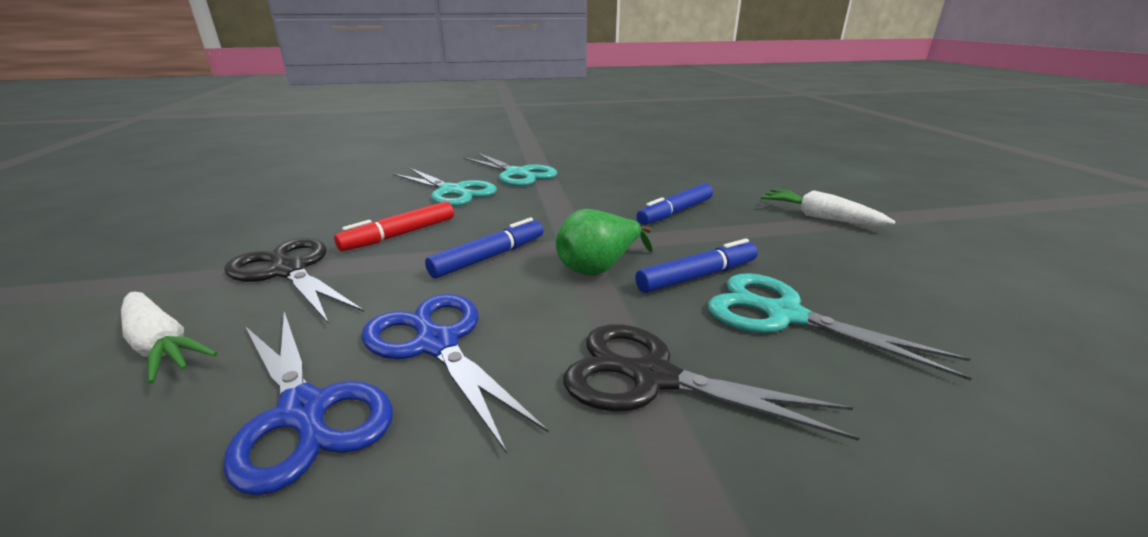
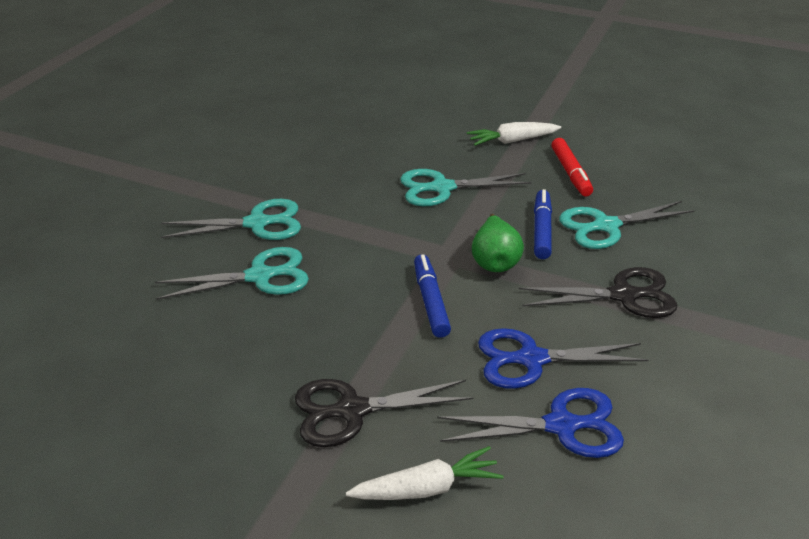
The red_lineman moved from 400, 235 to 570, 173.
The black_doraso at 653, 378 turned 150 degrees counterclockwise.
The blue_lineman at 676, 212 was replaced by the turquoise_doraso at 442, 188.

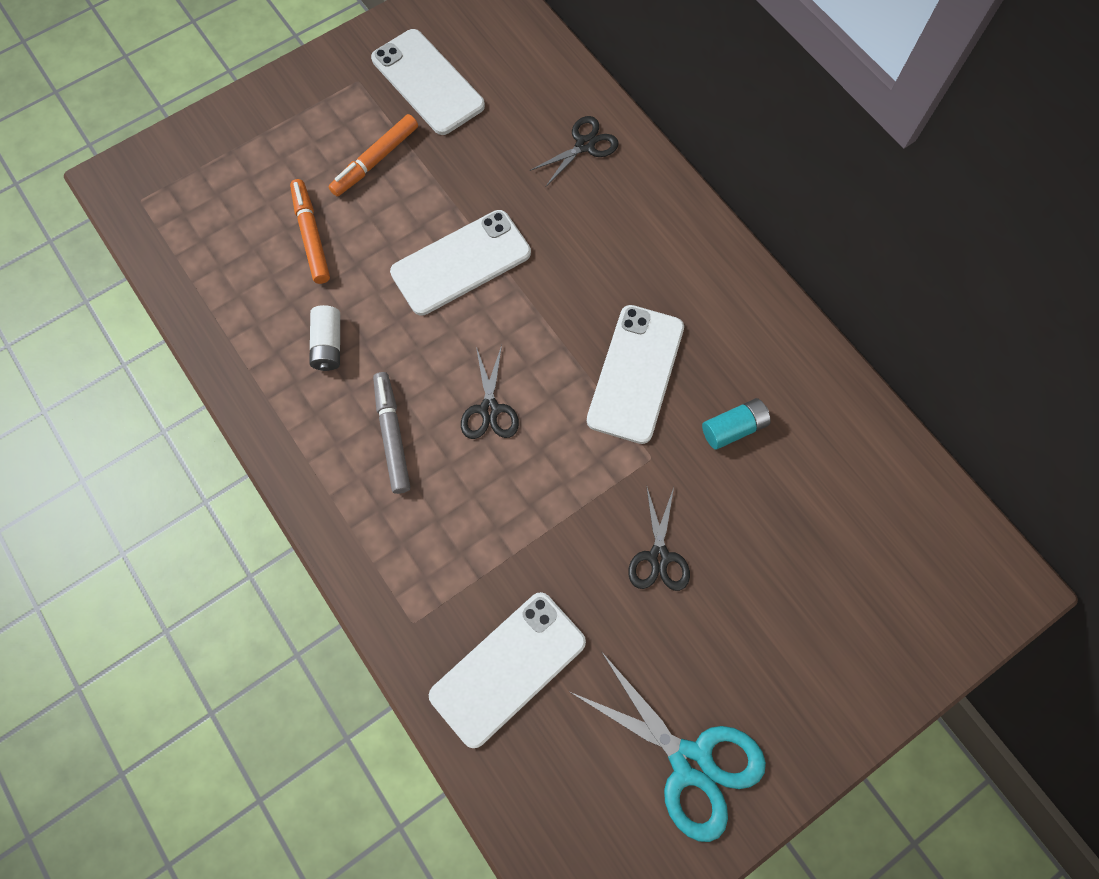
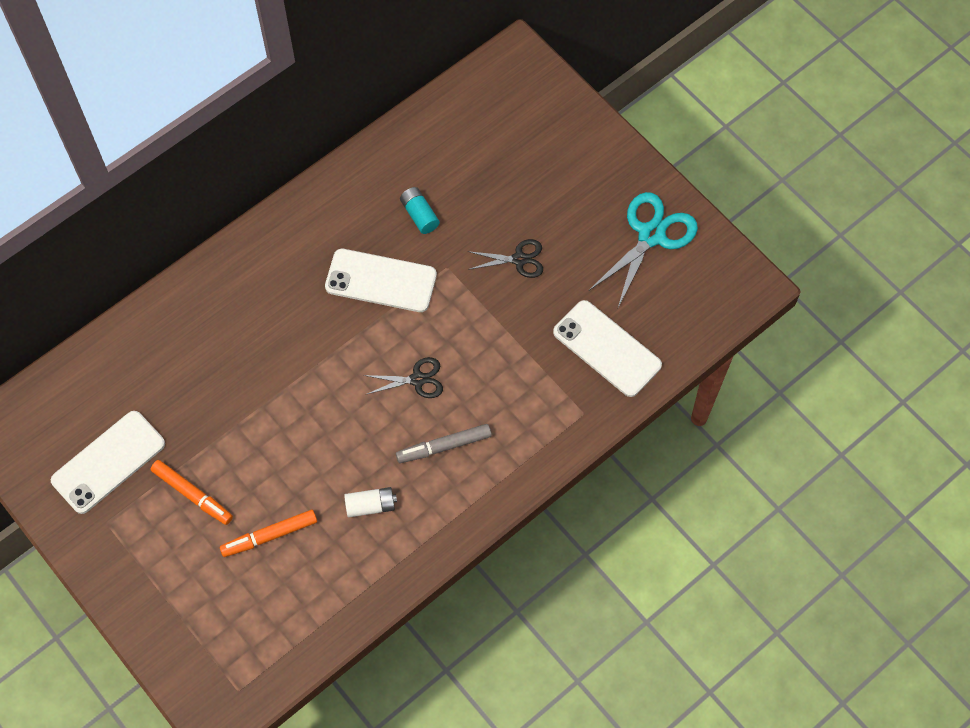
The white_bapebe at 461, 263 disappeared.
The black_doraso at 585, 145 disappeared.

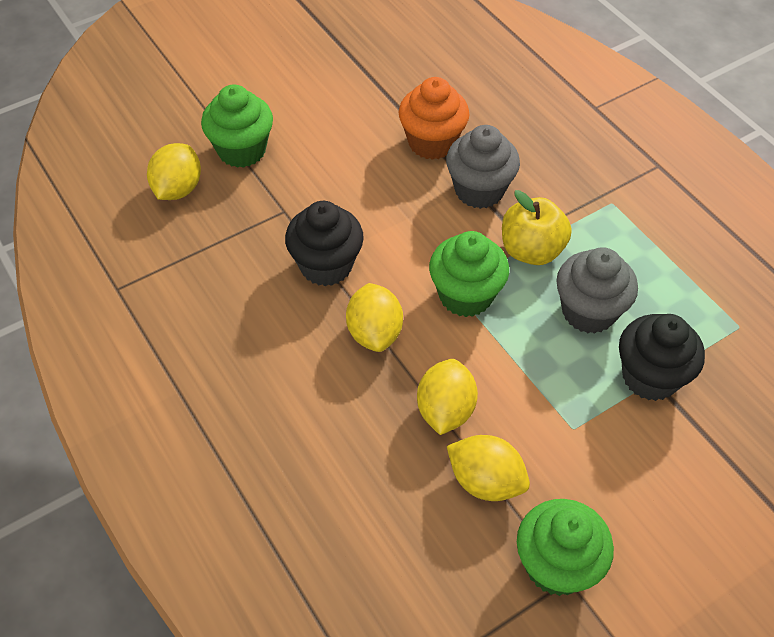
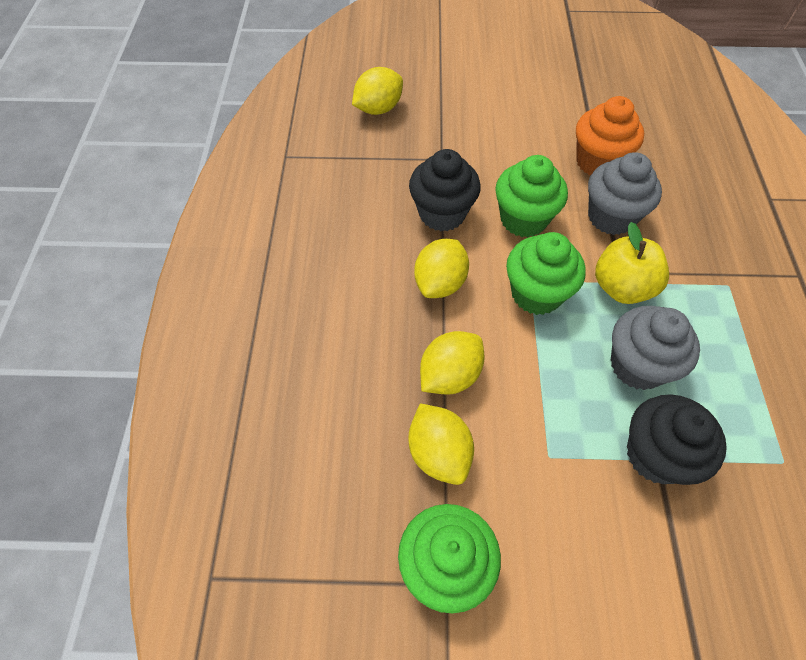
The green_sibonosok moved from 242, 150 to 523, 219.

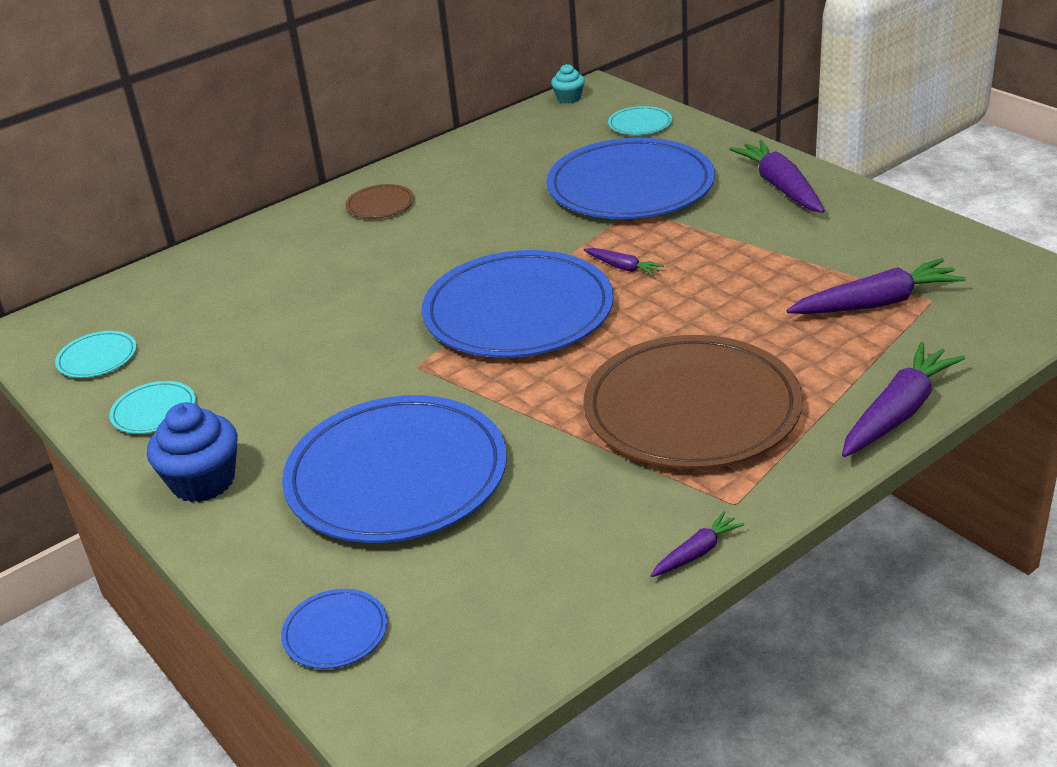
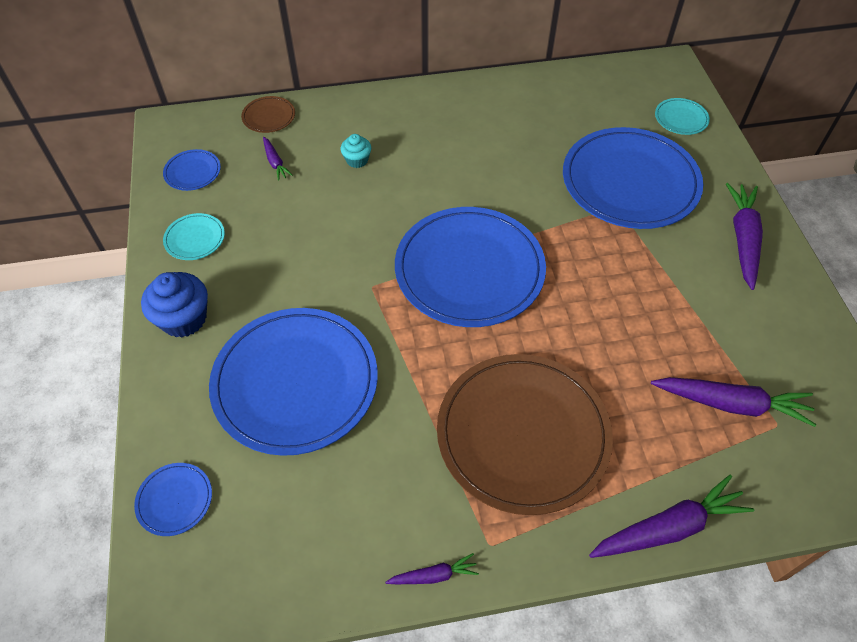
The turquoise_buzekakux at 97, 358 became the blue_buzekakux at 192, 172.
The brown_buzekakux moved from 380, 205 to 269, 116.
The turquoise_sibonosok moved from 569, 98 to 357, 160.
The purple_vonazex moved from 623, 267 to 275, 162.

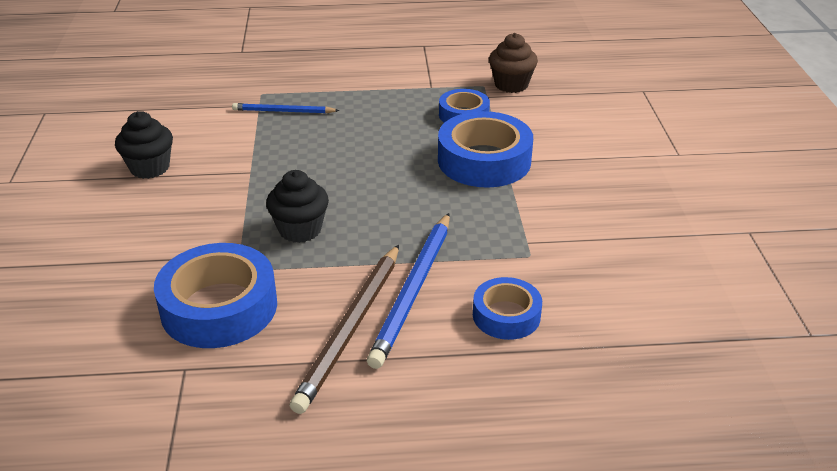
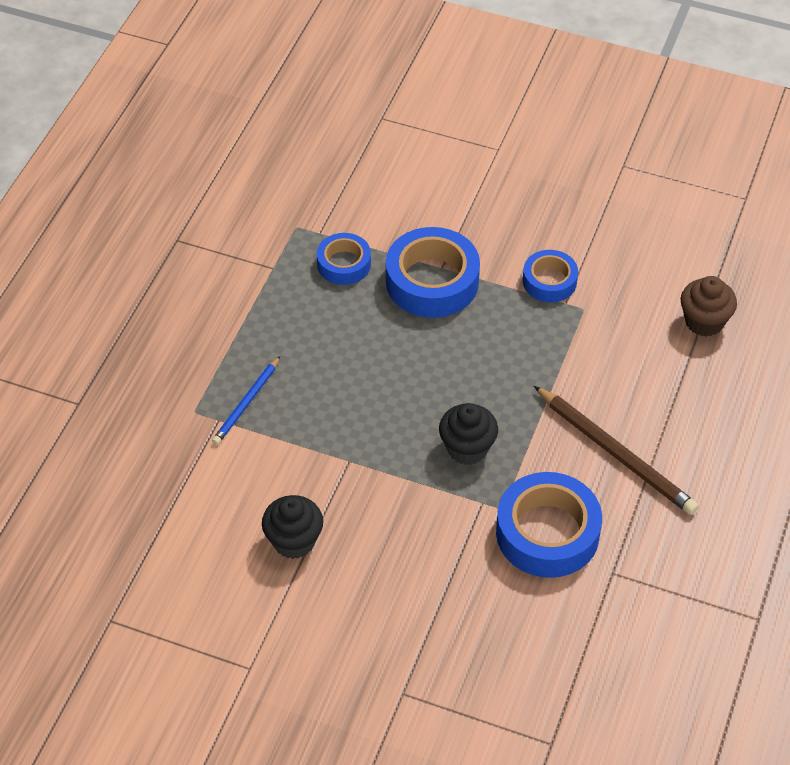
The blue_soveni at 413, 290 disappeared.
The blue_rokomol moved from 506, 315 to 549, 281.
The brown_sibonosok moved from 511, 85 to 704, 321.

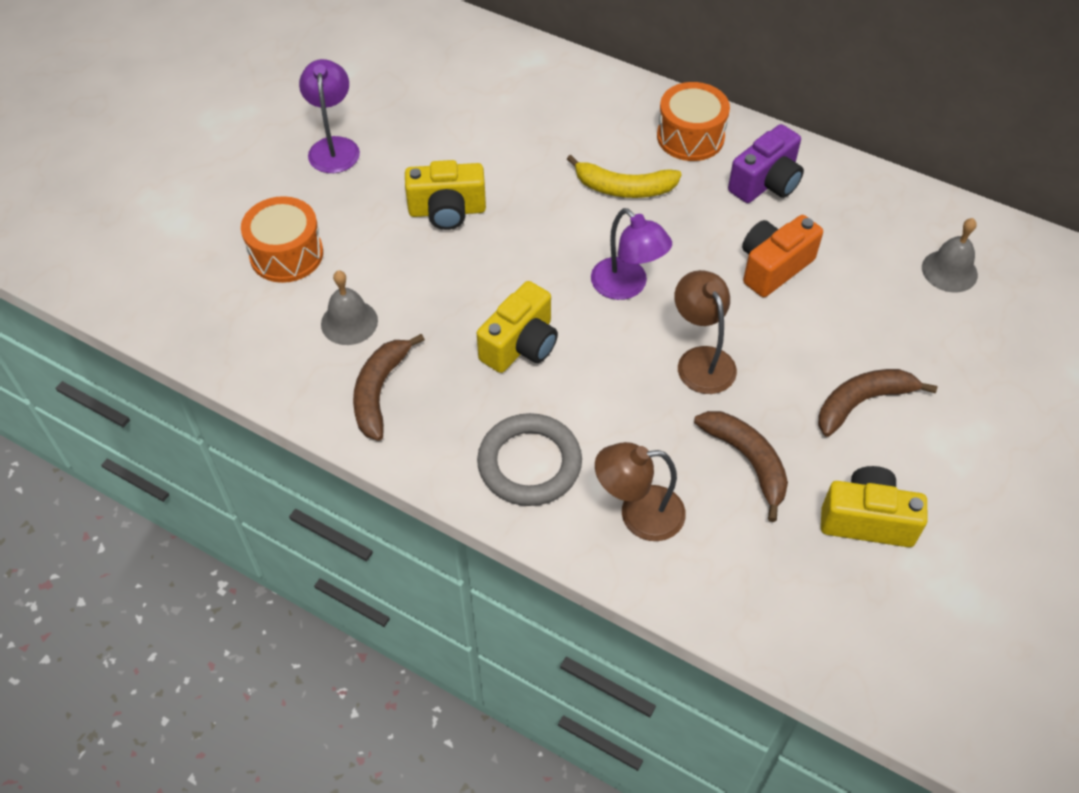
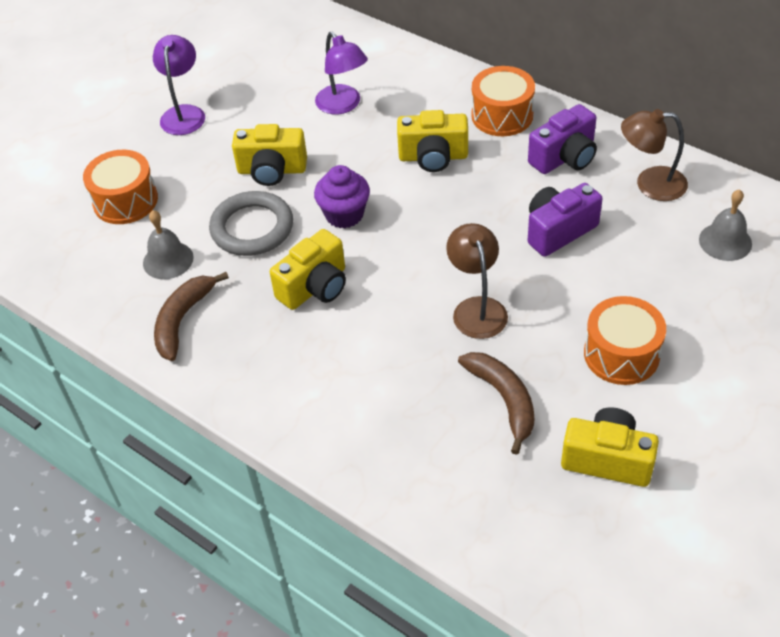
The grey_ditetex moved from 529, 463 to 252, 228.
The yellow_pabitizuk at 624, 188 was replaced by the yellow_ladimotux at 433, 157.
The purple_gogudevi moved from 627, 286 to 343, 105.
The brown_gogudevi moved from 638, 514 to 650, 184.
The orange_ladimotux at 773, 267 became the purple_ladimotux at 558, 231.
The brown_pabitizuk at 862, 402 was replaced by the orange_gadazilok at 621, 354.
The purple_sibonosok at 344, 215 appeared.

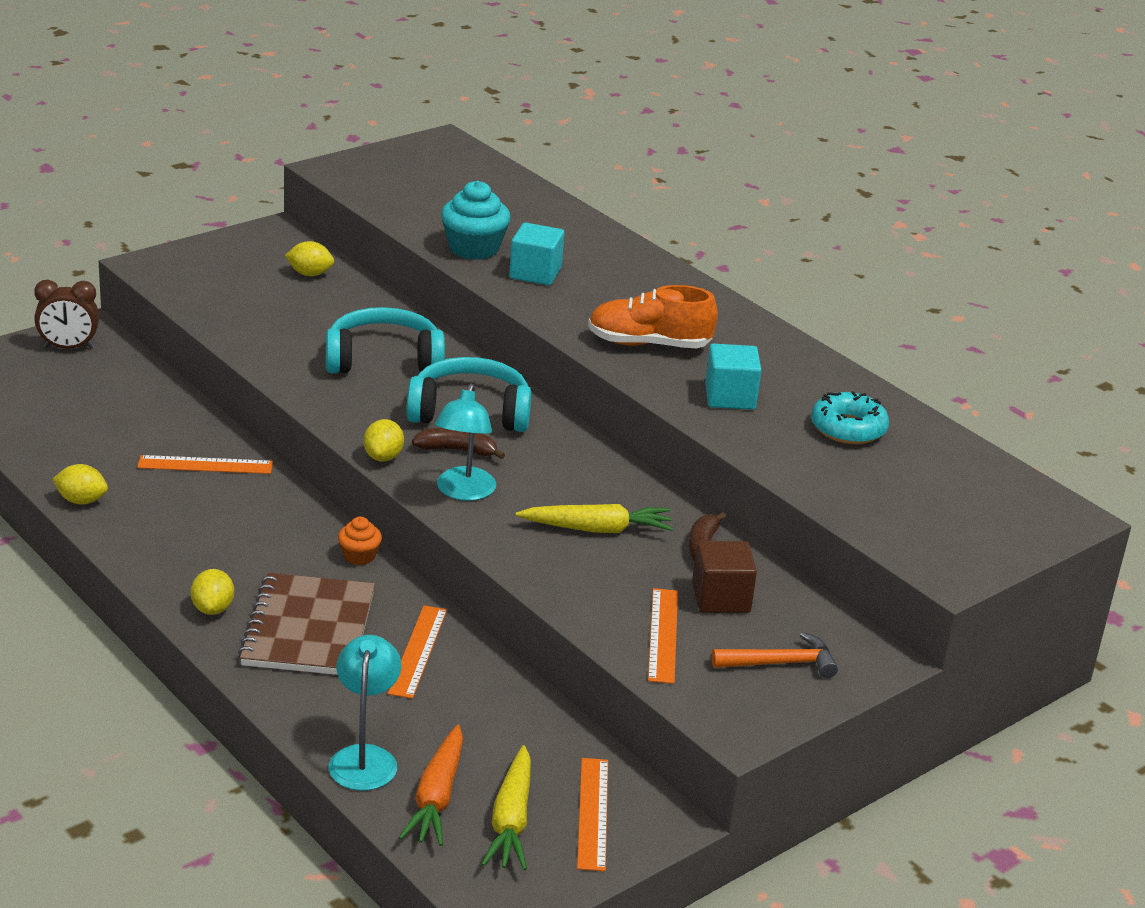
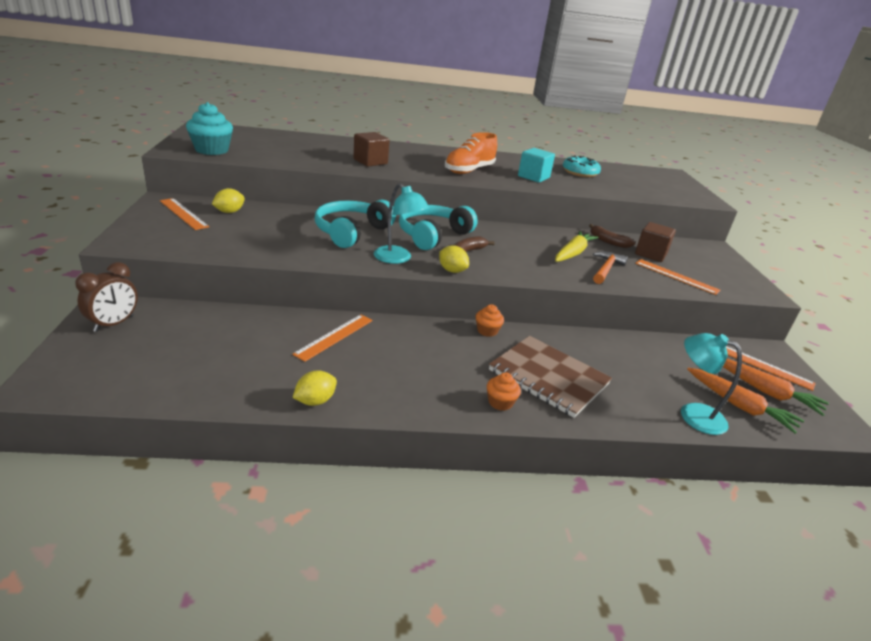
The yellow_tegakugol at 213, 609 was replaced by the orange_sibonosok at 500, 402.
The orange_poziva moved from 418, 651 to 183, 213.
The turquoise_gogudevi moved from 463, 492 to 398, 259.
The turquoise_sibonosok moved from 474, 248 to 212, 150.
The yellow_vonazex at 511, 820 became the orange_vonazex at 766, 392.
The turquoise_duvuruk at 535, 273 became the brown_duvuruk at 370, 161.
The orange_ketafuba moved from 780, 663 to 606, 269.

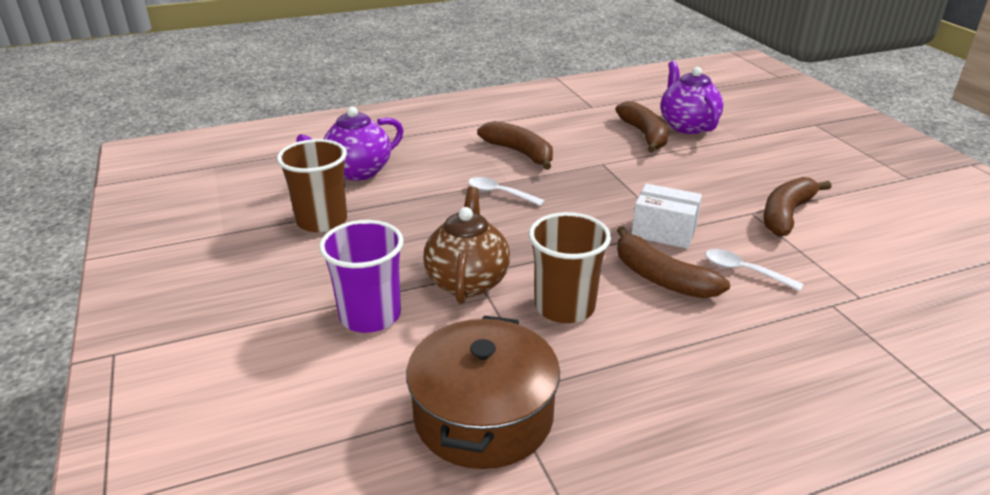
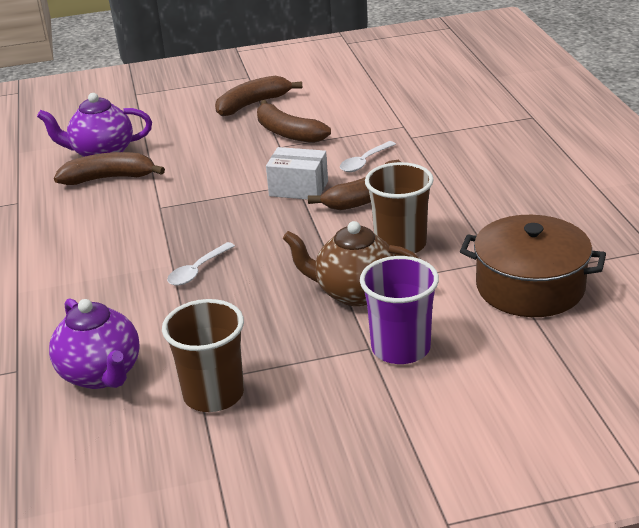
The brown_pabitizuk moved from 519, 153 to 252, 104.
The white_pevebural at 663, 232 turned 75 degrees clockwise.

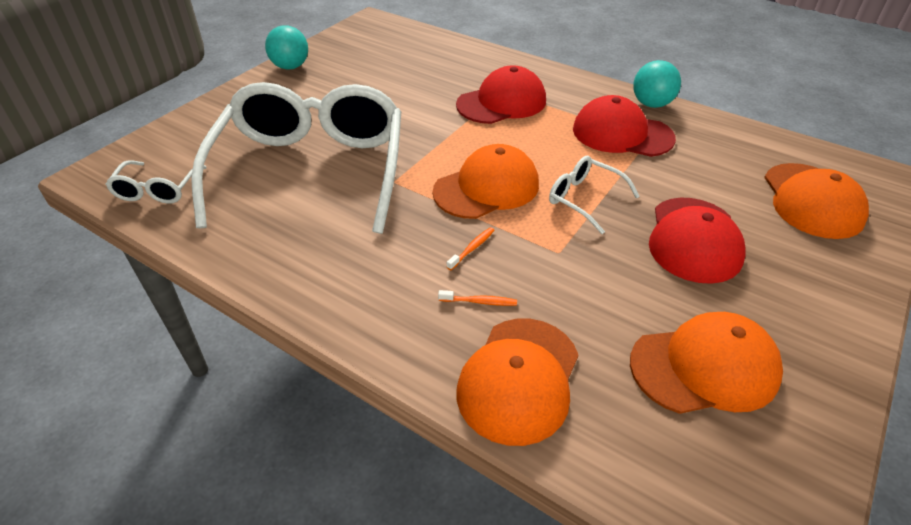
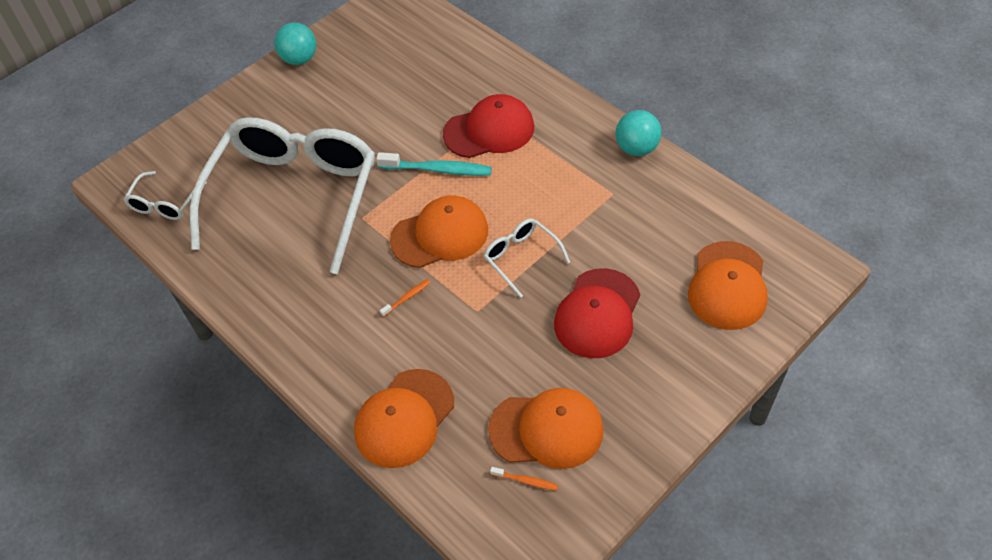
The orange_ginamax moved from 479, 302 to 526, 481.
The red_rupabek at 622, 134 disappeared.
The turquoise_ginamax at 438, 170 appeared.

